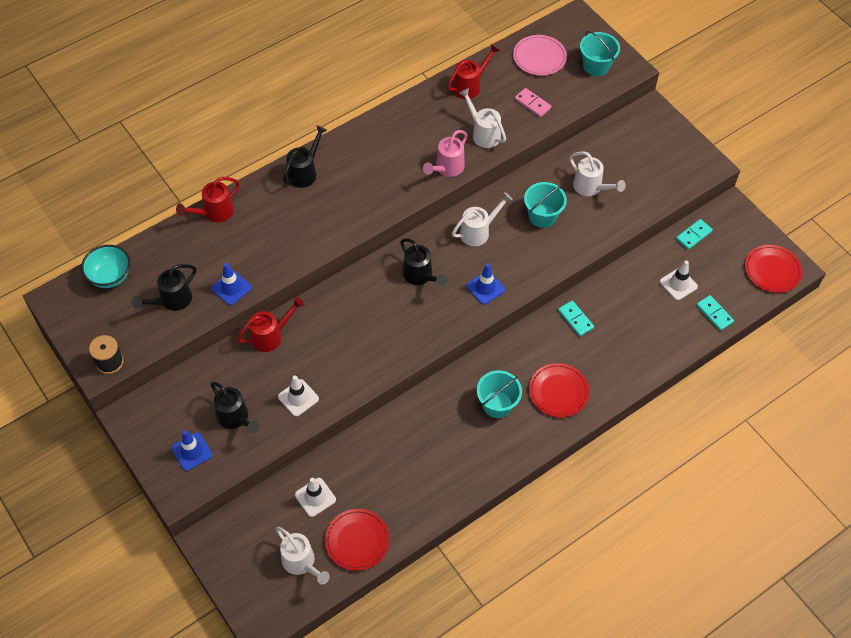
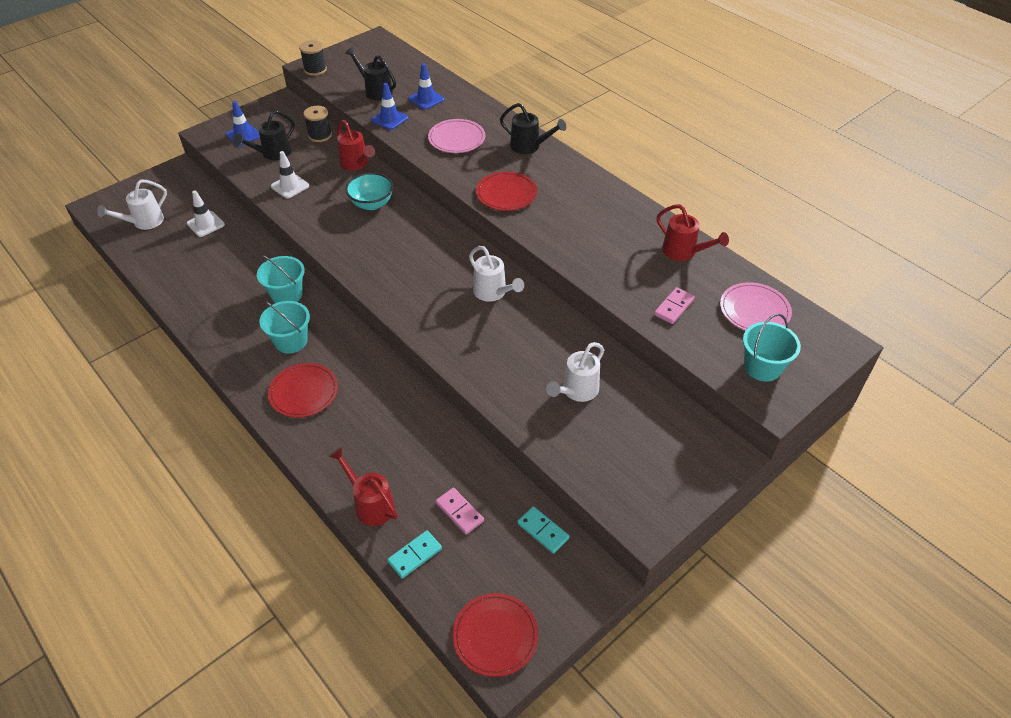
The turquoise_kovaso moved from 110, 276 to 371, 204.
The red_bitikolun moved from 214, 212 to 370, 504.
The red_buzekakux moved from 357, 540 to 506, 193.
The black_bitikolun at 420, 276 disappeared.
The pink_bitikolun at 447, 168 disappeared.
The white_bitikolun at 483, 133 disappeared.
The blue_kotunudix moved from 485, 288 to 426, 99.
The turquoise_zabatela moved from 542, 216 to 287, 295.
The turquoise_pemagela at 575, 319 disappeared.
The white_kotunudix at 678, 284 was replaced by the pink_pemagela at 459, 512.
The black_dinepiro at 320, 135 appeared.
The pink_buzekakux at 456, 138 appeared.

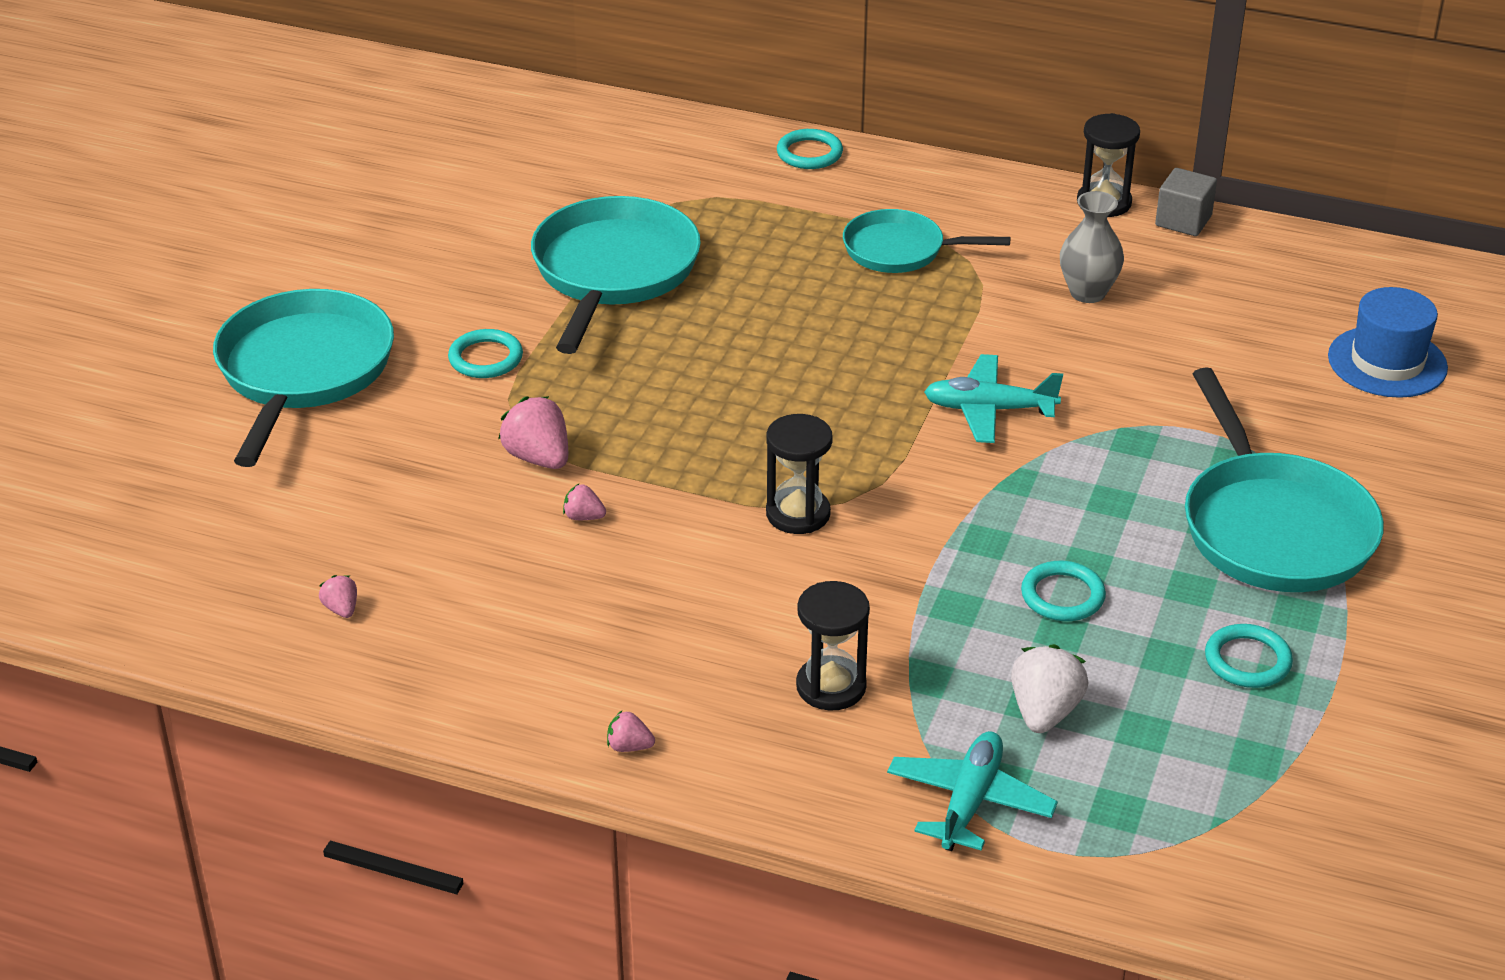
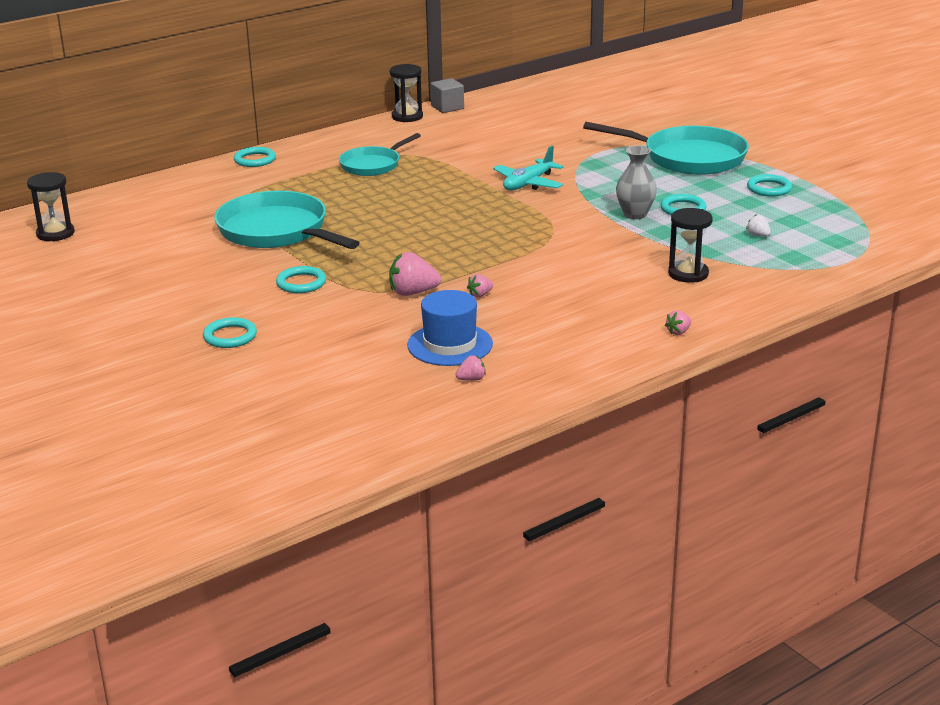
The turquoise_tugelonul at 303, 372 was replaced by the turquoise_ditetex at 230, 336.
The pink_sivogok at 341, 609 turned 150 degrees clockwise.
The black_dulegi moved from 798, 514 to 55, 234.
The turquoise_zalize at 969, 802 disappeared.
The white_sivogok at 1044, 712 changed to 0.53 times the size.
The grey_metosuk moved from 1087, 293 to 635, 214.
The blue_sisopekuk moved from 1387, 362 to 450, 345.

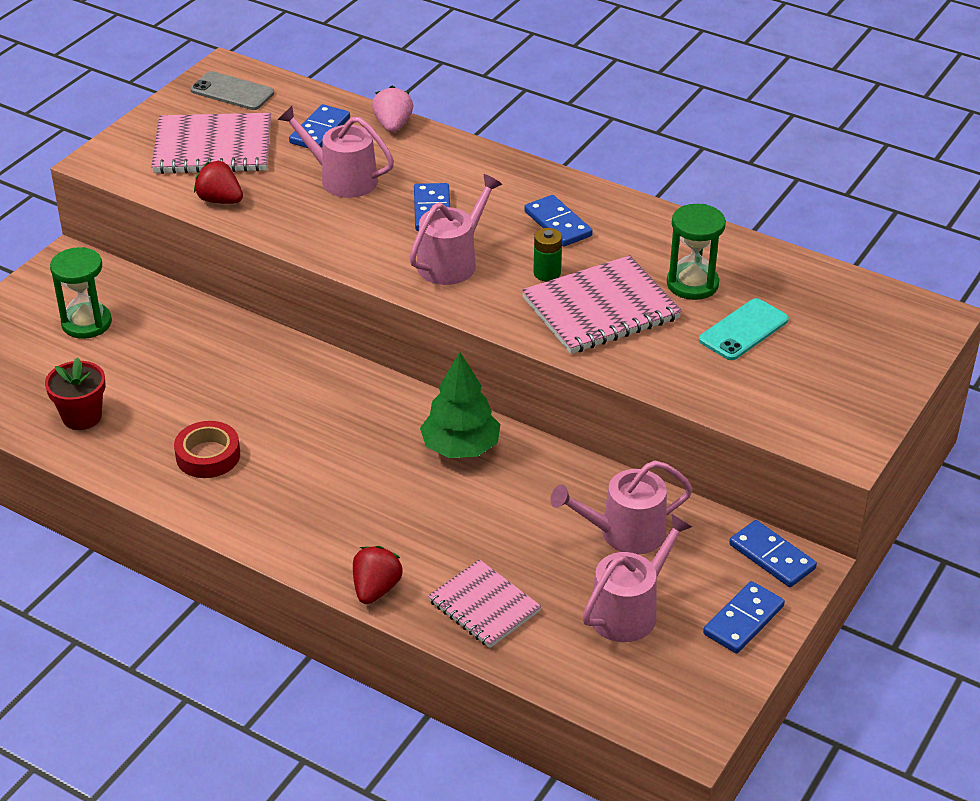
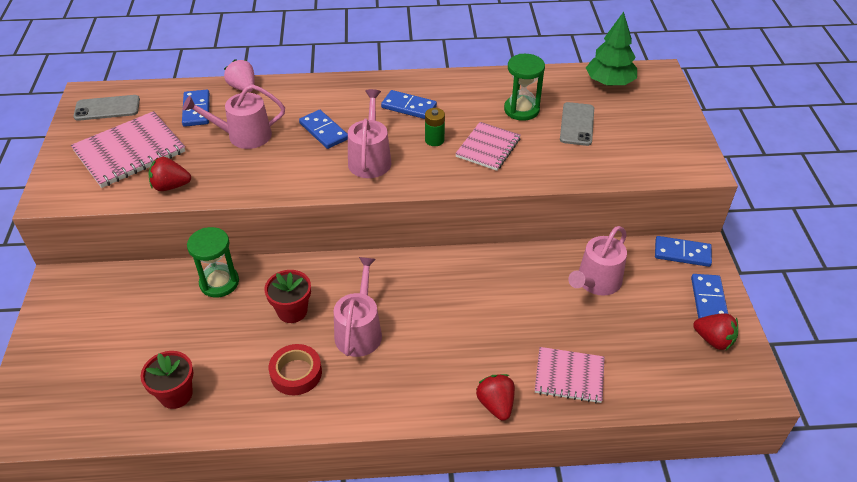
The green_dulegi moved from 86, 323 to 219, 283.
The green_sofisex moved from 460, 447 to 609, 82.
The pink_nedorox at 600, 308 changed to 0.64 times the size.
The pink_bitikolun moved from 629, 610 to 359, 331.
The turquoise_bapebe at 743, 330 became the grey_bapebe at 577, 124.
The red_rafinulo at 292, 311 appeared.
The red_sivogok at 713, 340 appeared.

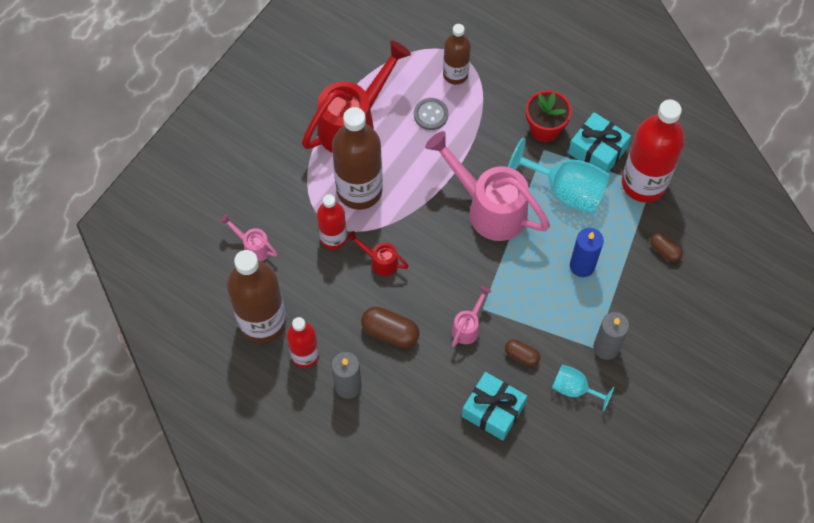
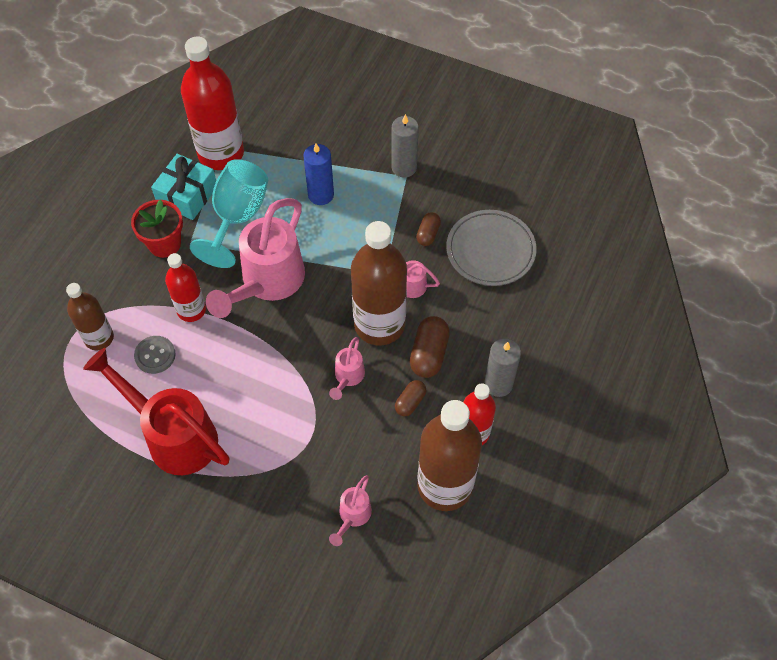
The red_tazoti moved from 333, 238 to 191, 310.
The brown_tazoti moved from 359, 190 to 379, 324.
The red_bitikolun at 380, 261 became the pink_bitikolun at 347, 377.
The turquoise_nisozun at 493, 410 was replaced by the grey_buzekakux at 490, 250.
The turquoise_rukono at 574, 389 disappeared.
The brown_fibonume moved from 664, 251 to 410, 402.

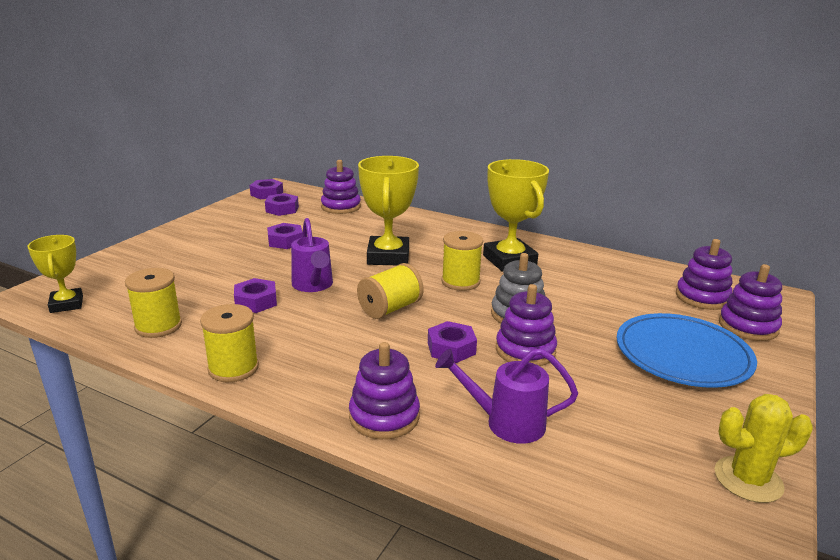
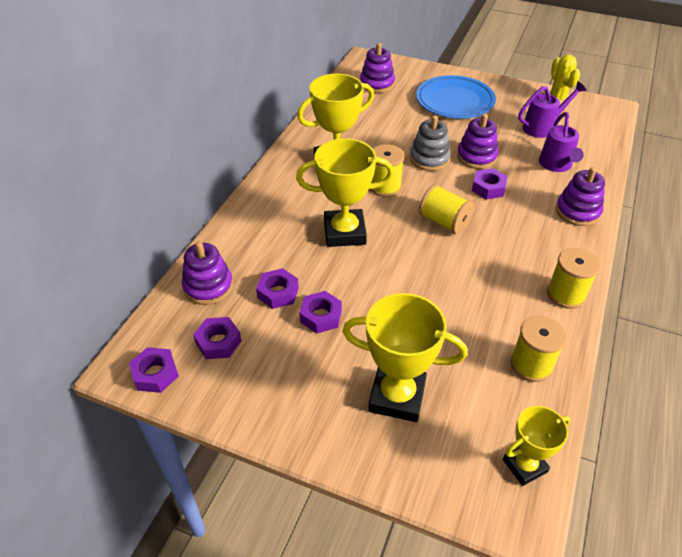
The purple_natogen moved from 256, 301 to 278, 293.
The purple_bitikolun moved from 313, 285 to 542, 127.
The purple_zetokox at 748, 326 disappeared.
The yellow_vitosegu at 397, 396 appeared.

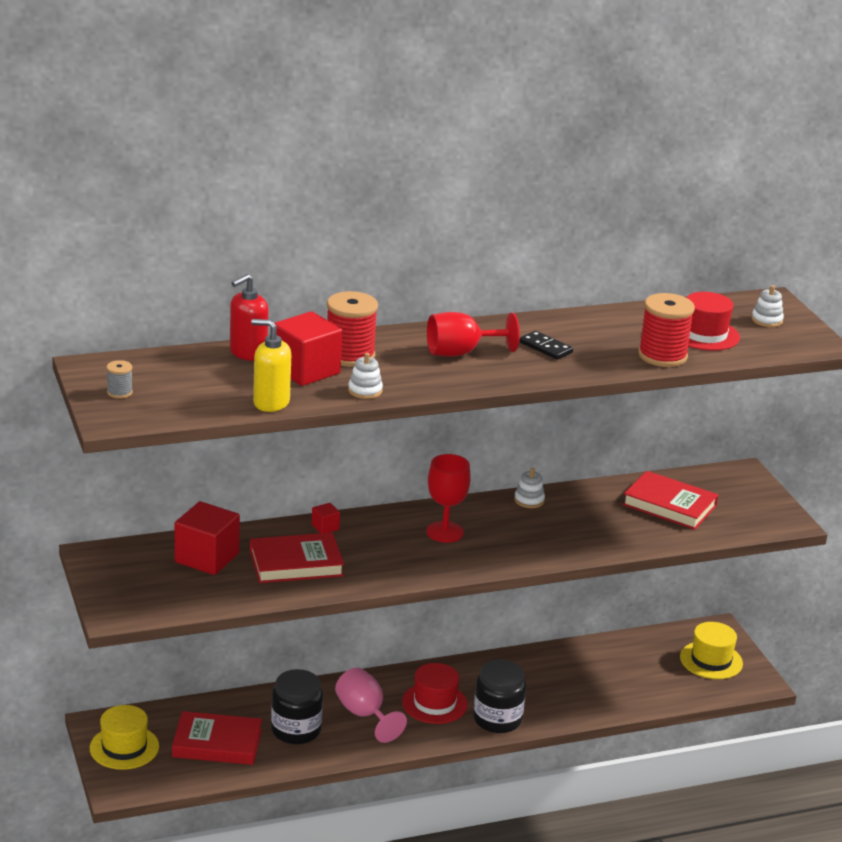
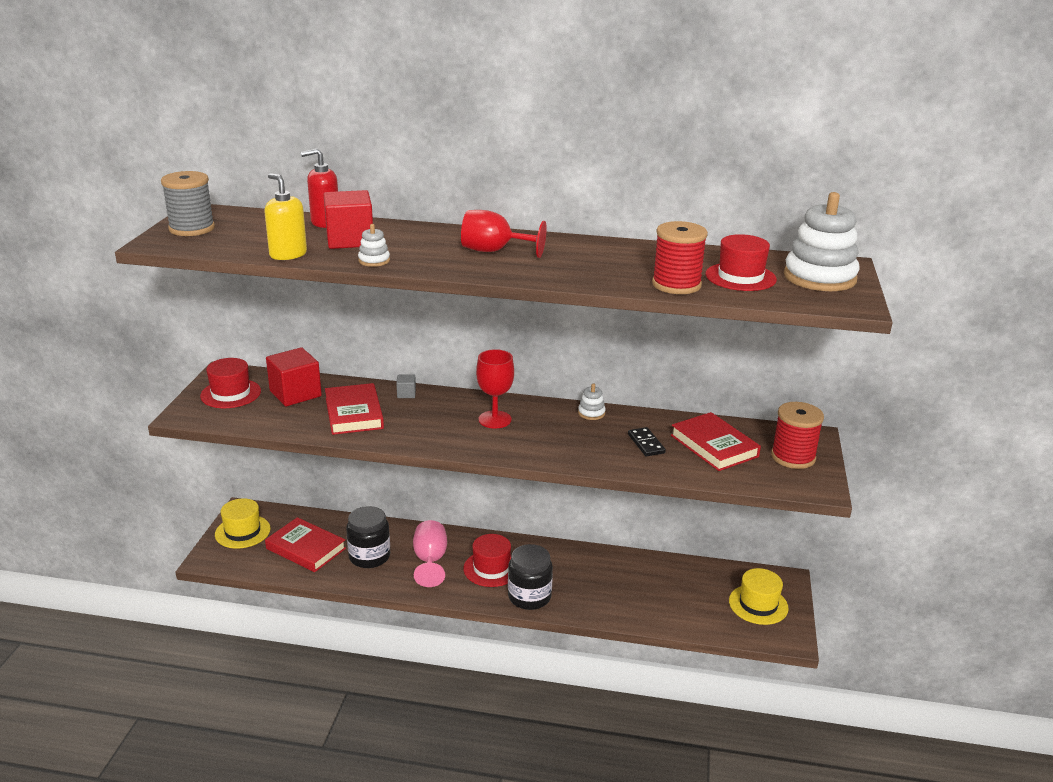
The grey_dinepiro at 119, 392 changed to 2.08 times the size.
The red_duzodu at 296, 563 turned 60 degrees clockwise.
The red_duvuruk at 325, 527 became the grey_duvuruk at 406, 394.
The red_dinepiro moved from 349, 355 to 793, 457.
The black_pemagela moved from 546, 347 to 646, 444.
The white_zetokox at 767, 320 changed to 2.24 times the size.
The red_sisopekuk at 230, 393 appeared.

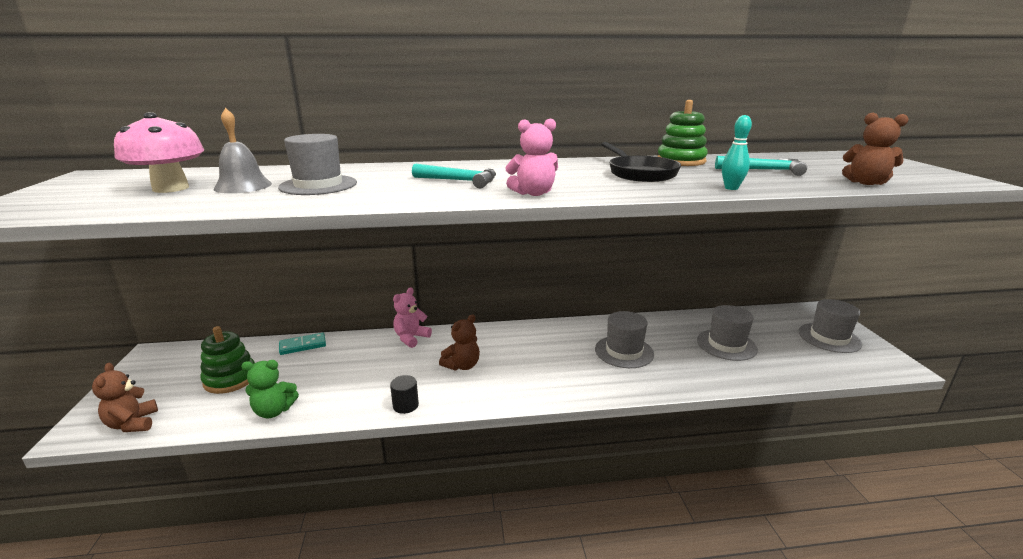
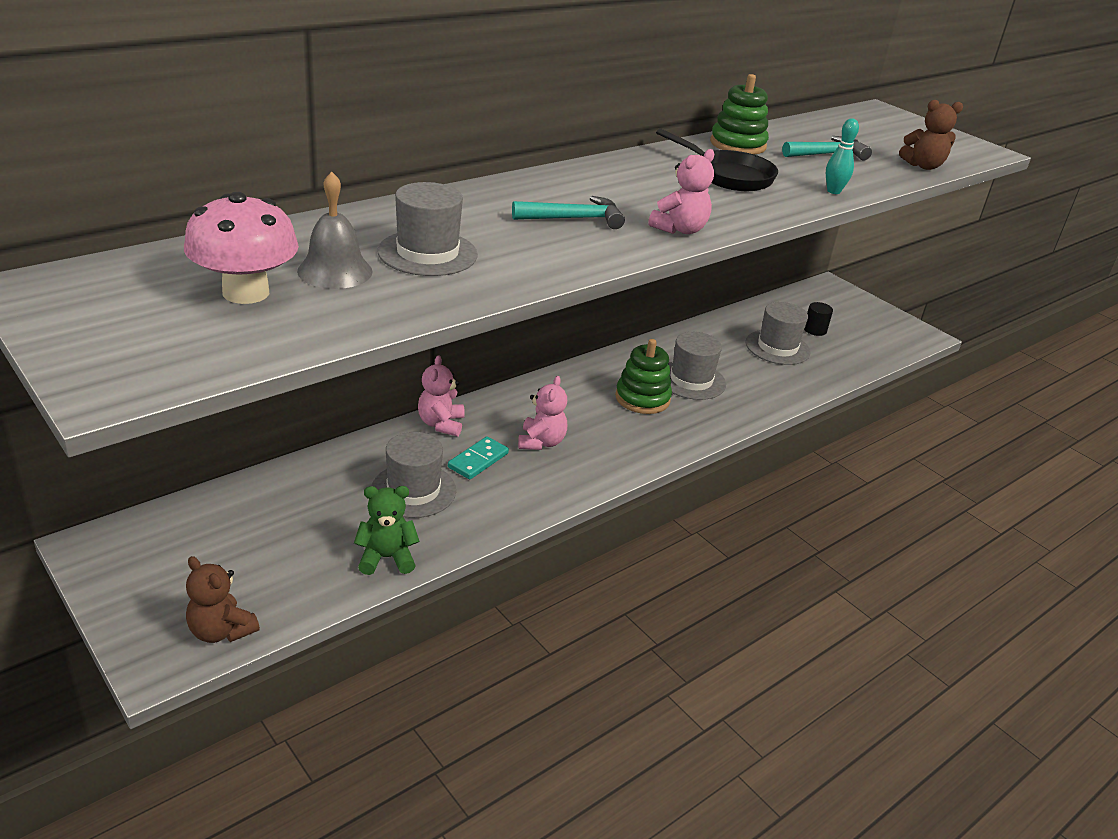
The green_zetokox moved from 230, 379 to 642, 398.
The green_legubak at 274, 411 turned 150 degrees counterclockwise.
The turquoise_pemagela moved from 303, 345 to 478, 460.
The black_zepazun moved from 405, 405 to 815, 330.
The brown_legubak at 462, 365 became the pink_legubak at 541, 442.
The grey_sisopekuk moved from 829, 338 to 413, 490.

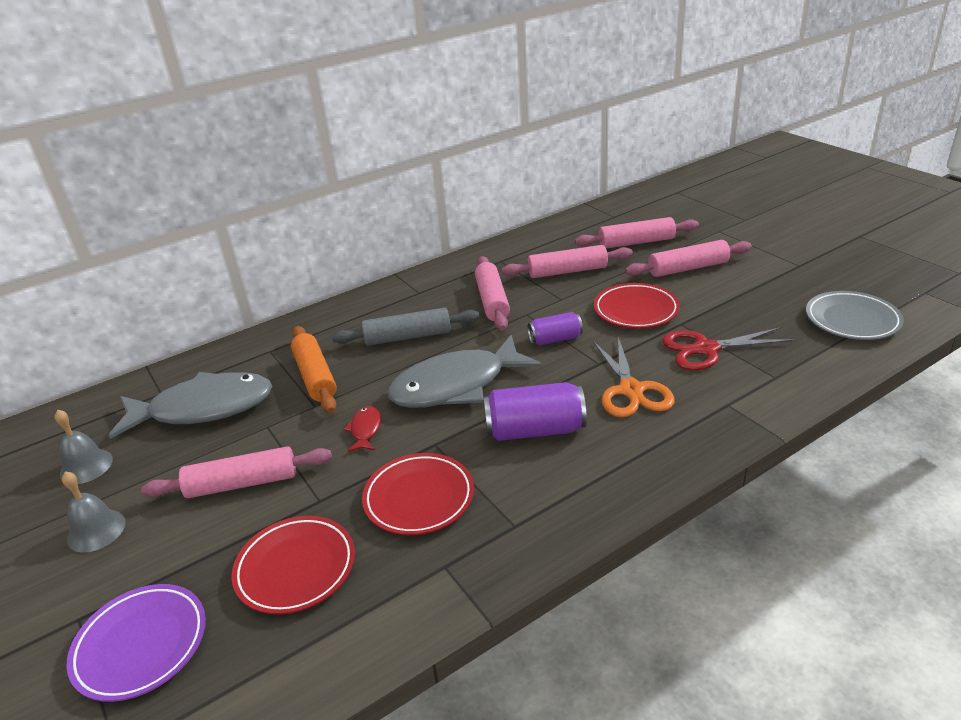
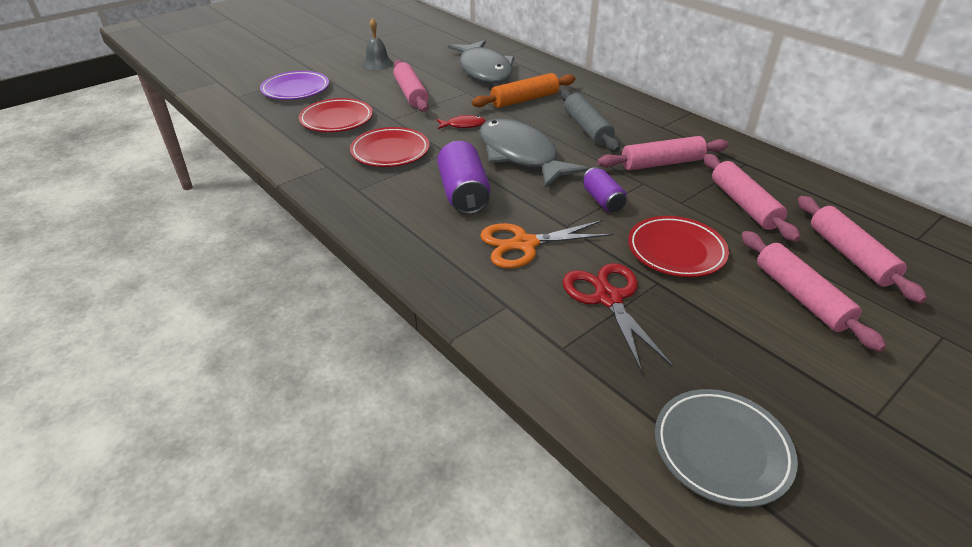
The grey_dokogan at 86, 466 disappeared.

